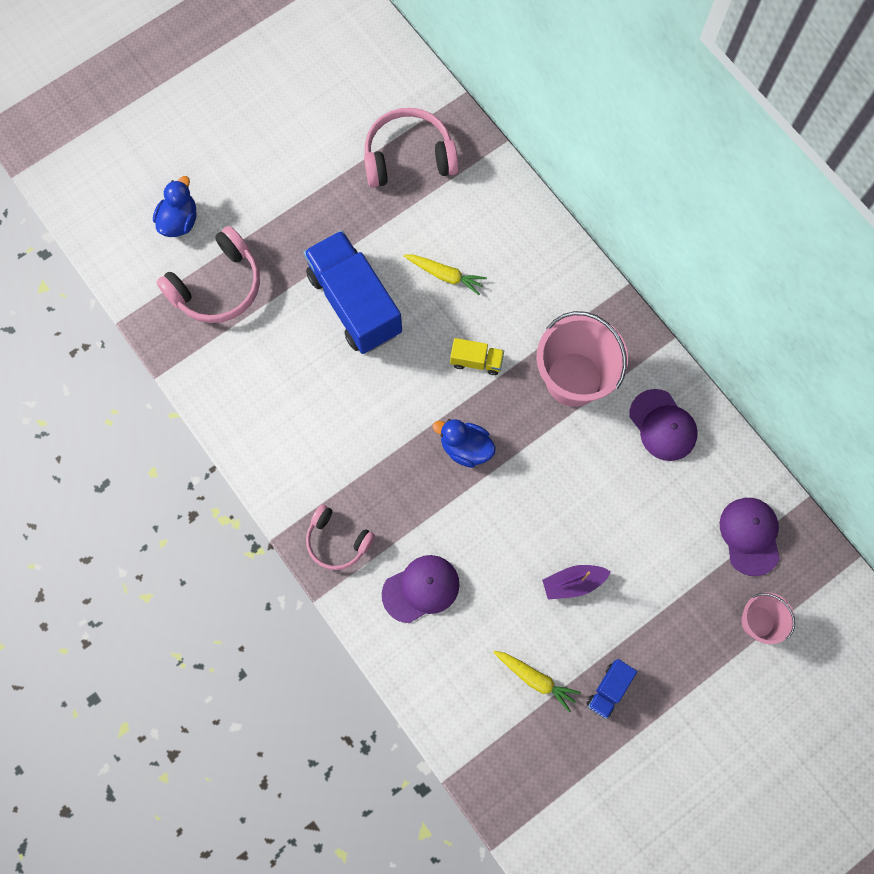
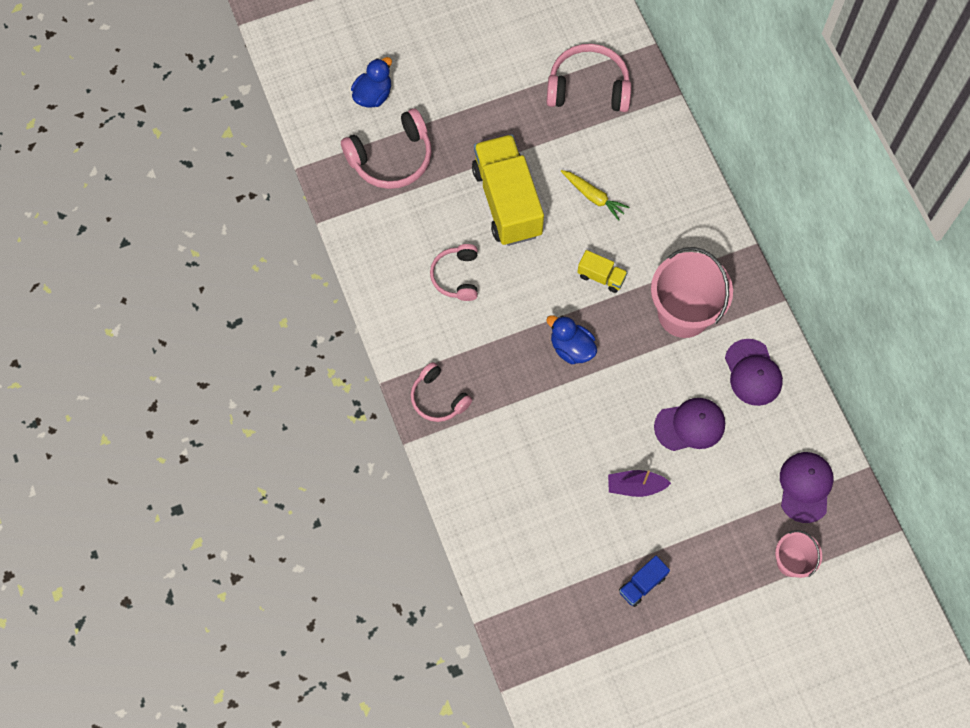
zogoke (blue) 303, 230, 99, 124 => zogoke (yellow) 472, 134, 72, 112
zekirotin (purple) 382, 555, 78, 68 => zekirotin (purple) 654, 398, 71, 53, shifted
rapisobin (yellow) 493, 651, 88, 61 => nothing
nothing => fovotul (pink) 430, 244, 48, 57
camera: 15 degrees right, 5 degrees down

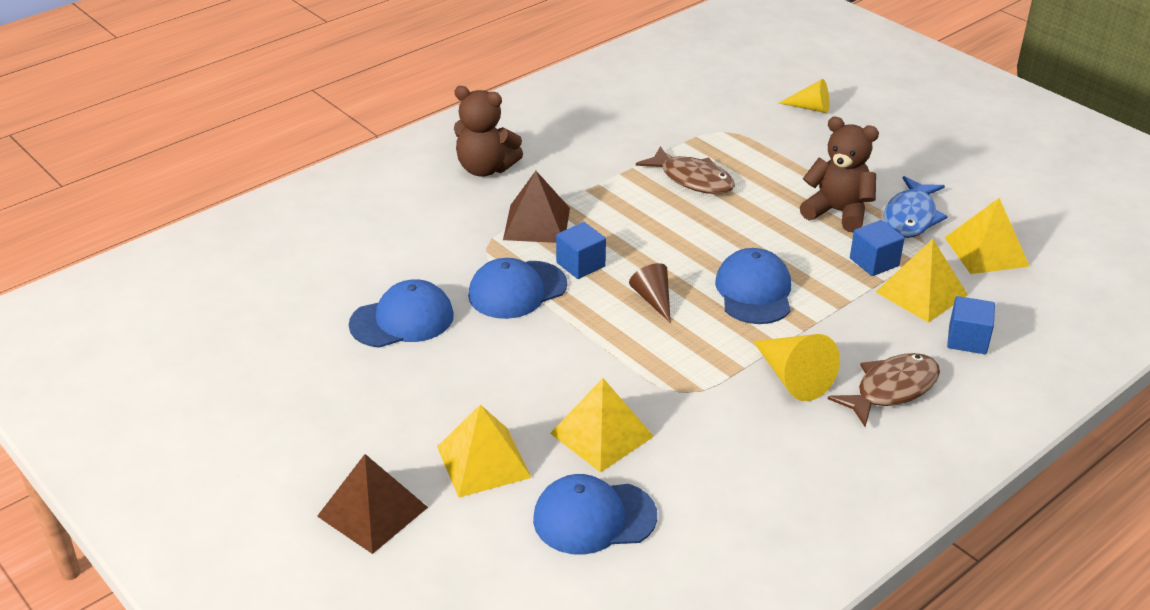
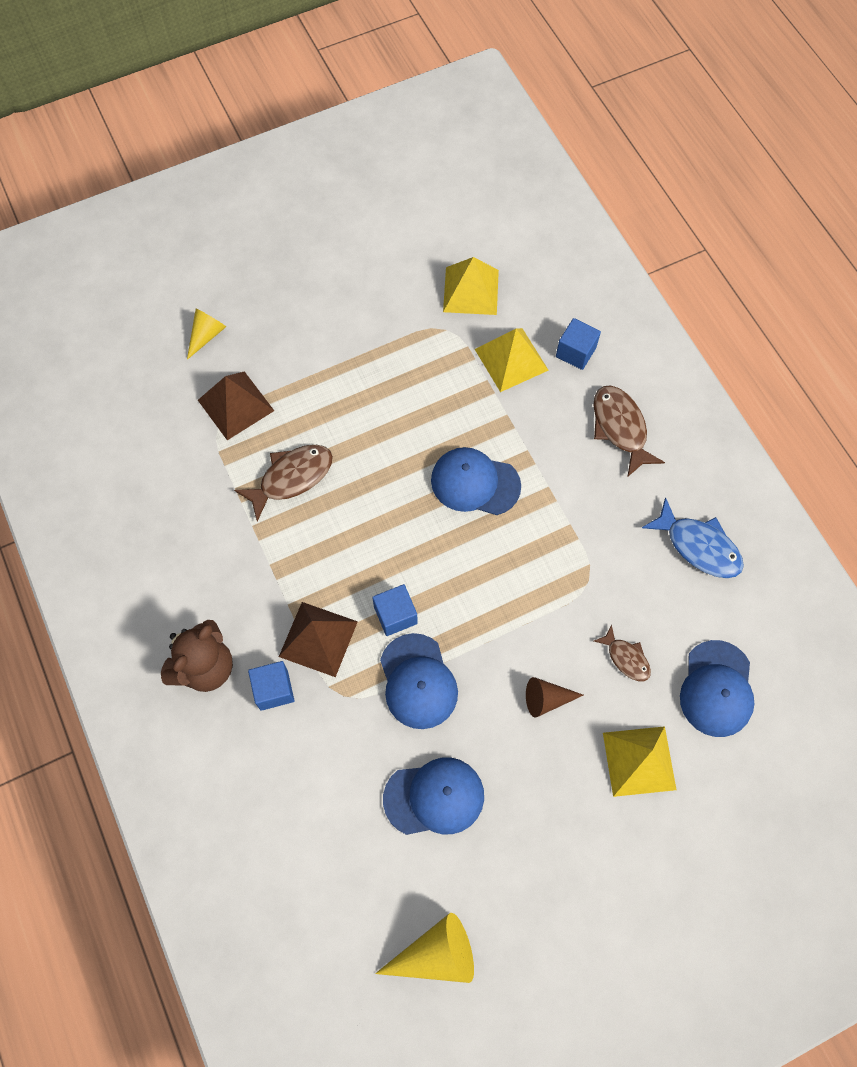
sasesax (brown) 317, 454, 111, 100 => sasesax (brown) 198, 371, 76, 69, shifted
zekirotin (blue) 349, 279, 105, 69 => zekirotin (blue) 383, 757, 101, 78, 90 degrees clockwise
sasesax (yellow) 550, 378, 104, 95 => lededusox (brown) 594, 624, 57, 57
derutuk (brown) 629, 263, 42, 60 => derutuk (brown) 526, 677, 58, 40, shifted
derutuk (yellow) 753, 334, 87, 67 => derutuk (yellow) 375, 913, 99, 70, shifted
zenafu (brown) 800, 117, 79, 116 => nothing
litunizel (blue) 850, 220, 55, 56 => litunizel (blue) 248, 661, 47, 50, shifted
lededusox (blue) 883, 176, 65, 62 => lededusox (blue) 642, 497, 102, 81, shifted
camera: 75 degrees left, 30 degrees up

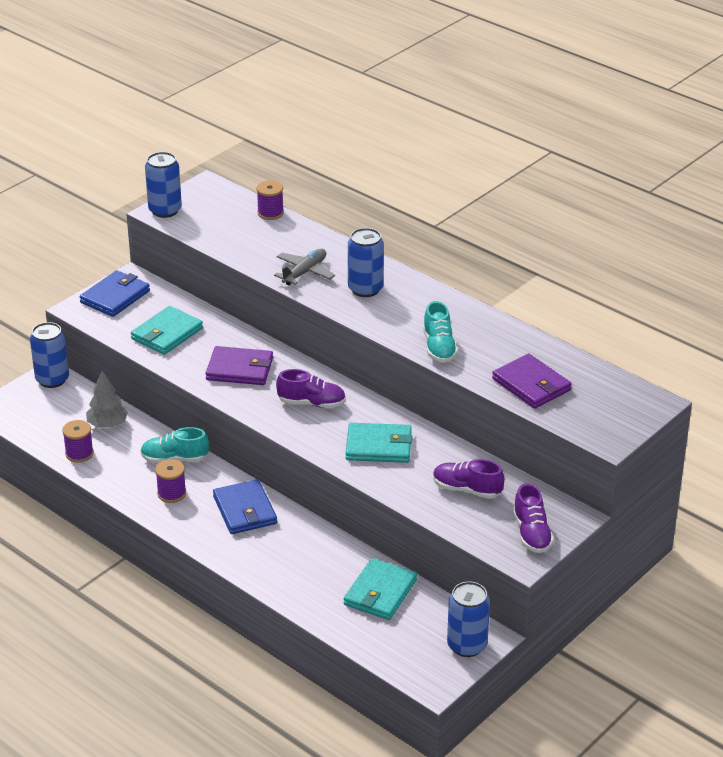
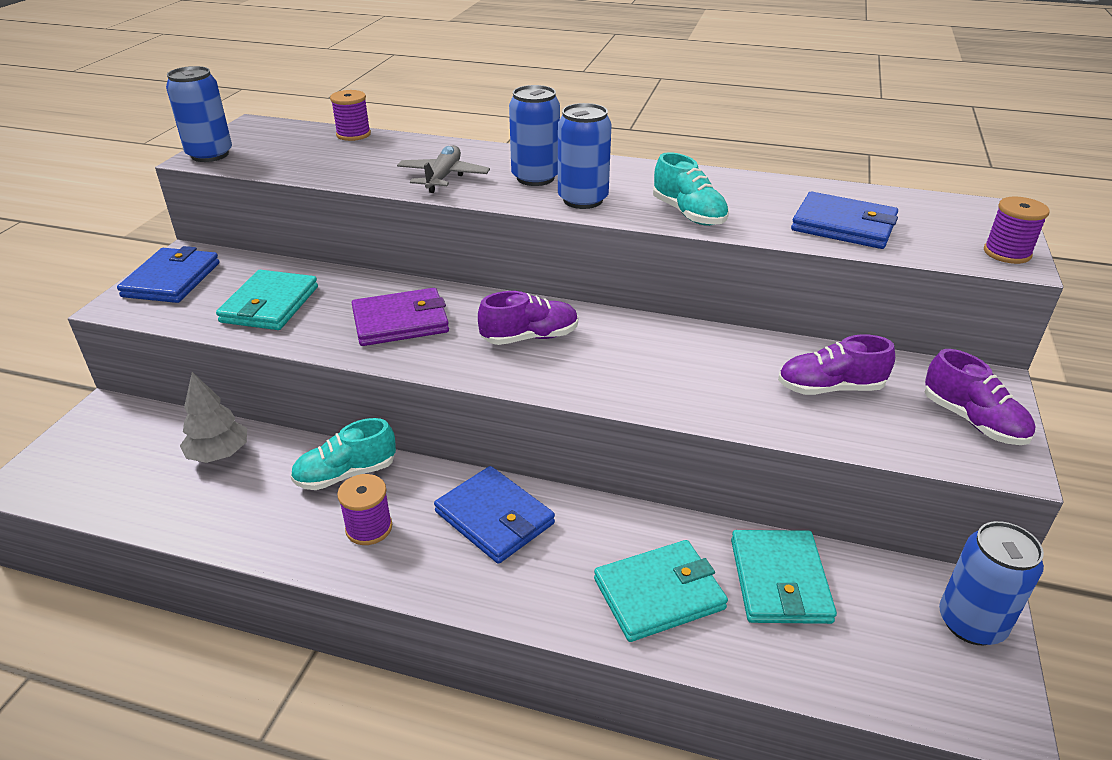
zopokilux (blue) 30, 322, 39, 66 => zopokilux (blue) 558, 103, 53, 106, shifted
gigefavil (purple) 62, 420, 32, 42 => gigefavil (purple) 984, 197, 66, 67, shifted
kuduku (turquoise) 346, 423, 67, 40 => kuduku (turquoise) 594, 540, 134, 102, shifted
kuduku (purple) 492, 353, 80, 56 => kuduku (blue) 791, 192, 107, 57
camera: 25 degrees left, 0 degrees up

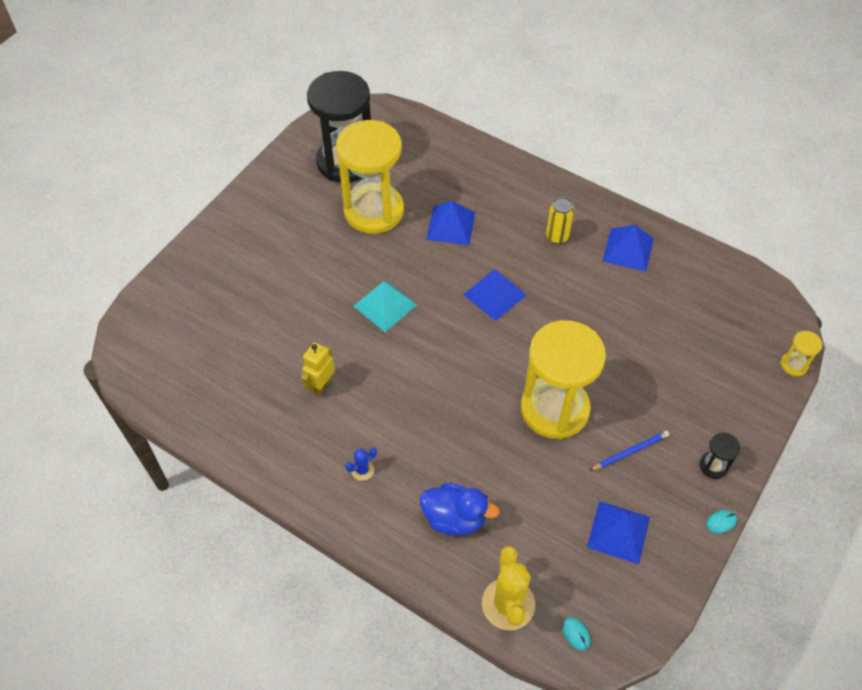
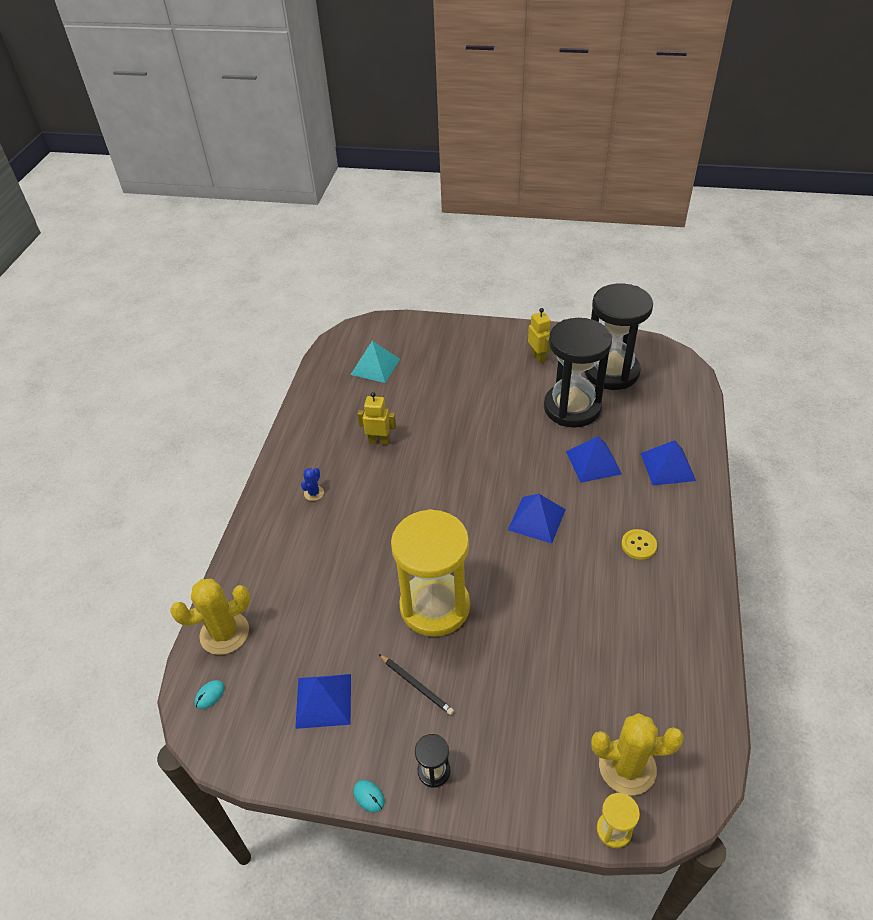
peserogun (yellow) 336, 120, 68, 114 => peserogun (black) 544, 318, 68, 110
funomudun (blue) 345, 447, 32, 34 => funomudun (blue) 301, 468, 23, 33, 75 degrees clockwise
sasesax (turquoise) 354, 280, 63, 52 => sasesax (turquoise) 350, 341, 50, 42, shifted
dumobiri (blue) 420, 483, 79, 52 => nothing
zopokilux (yellow) 546, 197, 29, 47 => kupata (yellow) 621, 529, 36, 31
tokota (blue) 589, 431, 80, 40 => tokota (black) 379, 654, 75, 61
sasesax (blue) 602, 225, 52, 47 => sasesax (blue) 641, 440, 55, 45, shifted
nothing => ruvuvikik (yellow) 528, 308, 23, 56
nothing => funomudun (yellow) 591, 713, 93, 82
camera: 70 degrees right, 10 degrees down

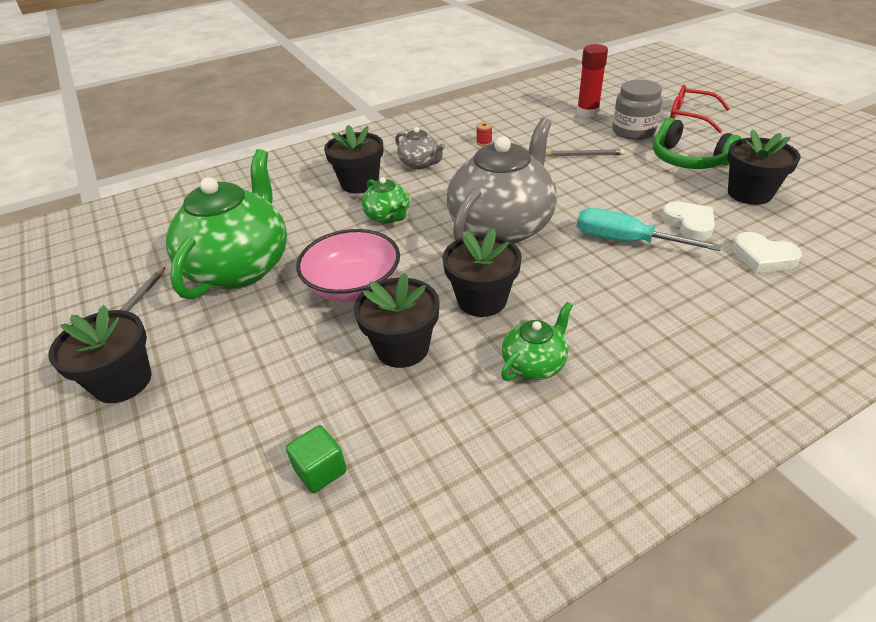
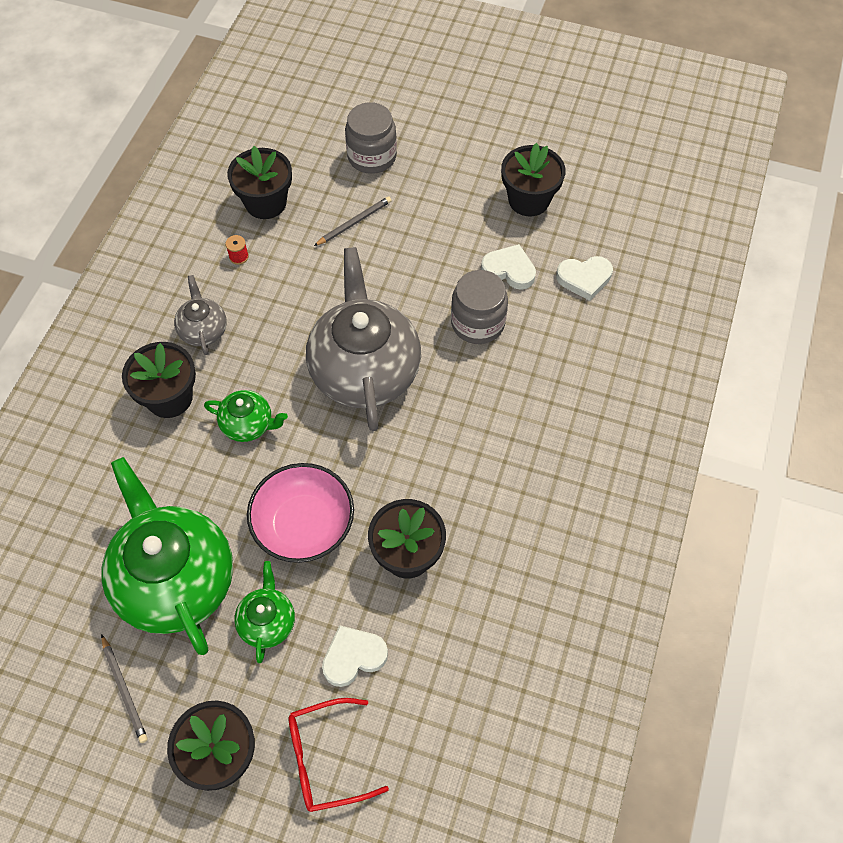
litunizel (green) 286, 425, 61, 68 => nothing
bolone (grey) 395, 127, 50, 42 => bolone (grey) 174, 275, 53, 80, 105 degrees counterclockwise
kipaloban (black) 442, 228, 80, 89 => kipaloban (black) 227, 146, 65, 73, shifted
bolone (green) 501, 302, 72, 79 => bolone (green) 235, 561, 60, 102, shifted
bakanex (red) 577, 44, 31, 74 => nothing
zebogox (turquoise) 577, 208, 144, 43 => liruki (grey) 451, 270, 57, 74
fovotul (green) 653, 118, 89, 51 => nothing
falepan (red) 670, 85, 60, 48 => falepan (red) 289, 698, 100, 114, shifted
nothing => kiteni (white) 322, 625, 66, 62
camera: 45 degrees left, 20 degrees up

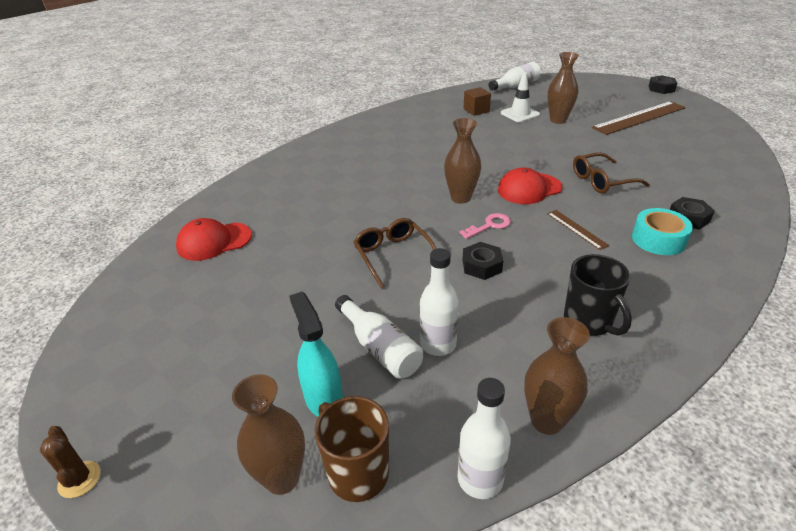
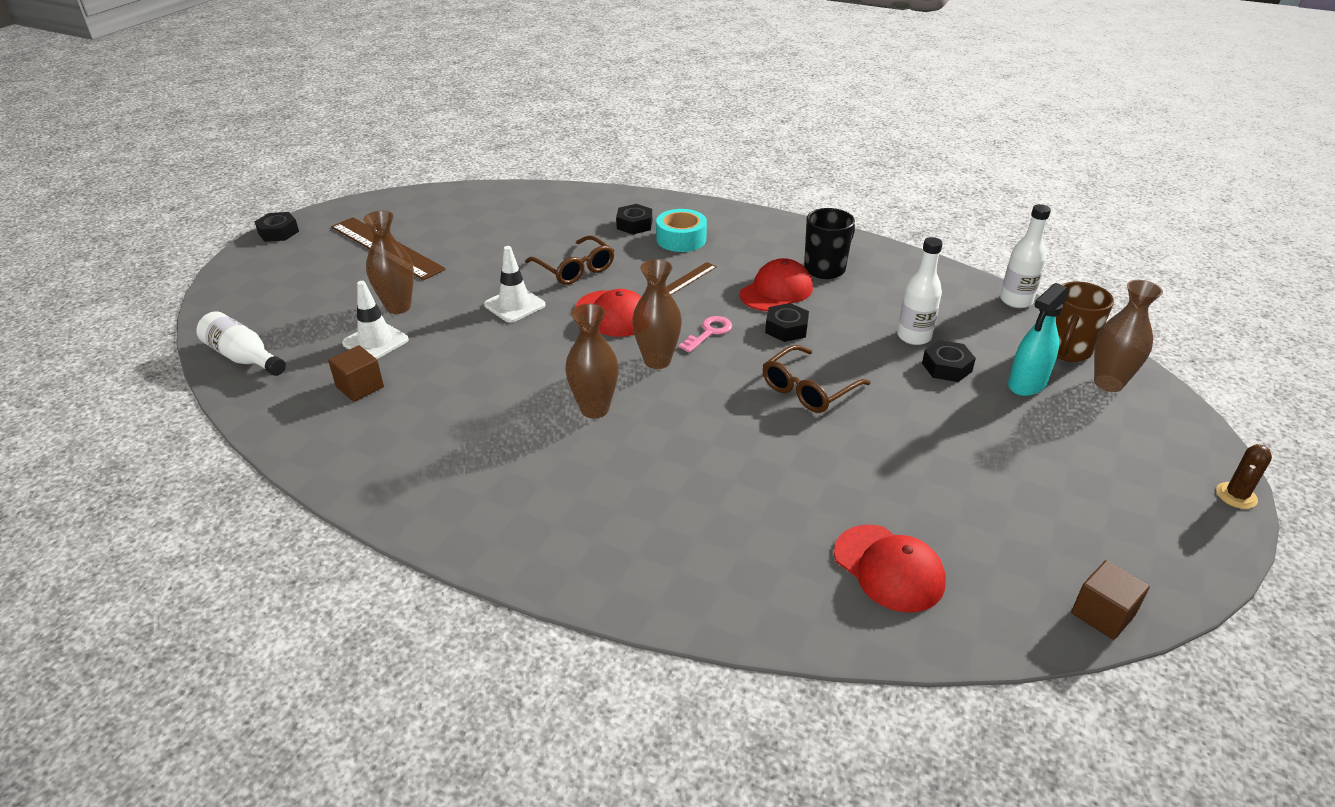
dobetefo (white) 335, 295, 88, 84 => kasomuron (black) 922, 340, 54, 42
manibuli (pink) 459, 213, 52, 26 => manibuli (pink) 679, 316, 53, 37, 90 degrees clockwise
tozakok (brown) 524, 317, 66, 118 => tozakok (brown) 565, 304, 54, 114, shifted
nothing => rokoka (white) 484, 246, 62, 77
nothing => zekirotin (red) 739, 258, 74, 53
nothing => litunizel (brown) 1071, 560, 79, 80
camera: 110 degrees left, 0 degrees up

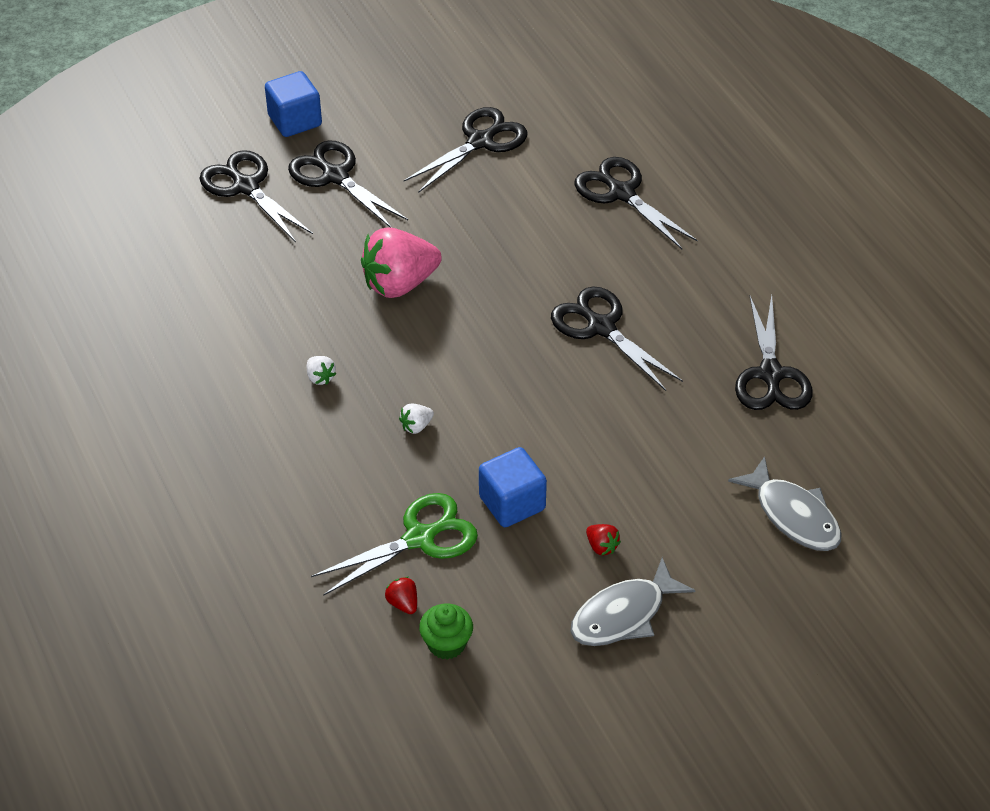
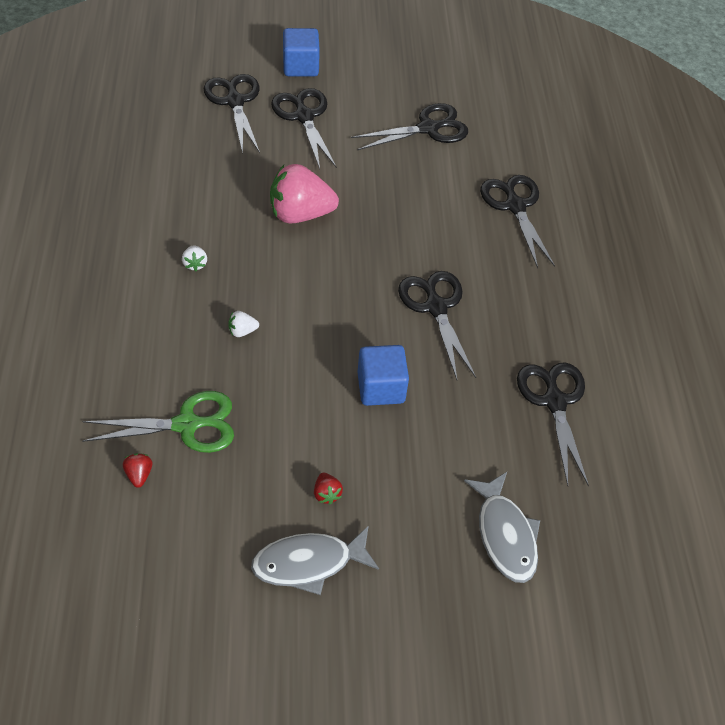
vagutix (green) 419, 604, 54, 56 => nothing
litunizel (blue) 479, 447, 68, 80 => litunizel (blue) 357, 345, 52, 61, shifted
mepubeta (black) 735, 295, 78, 115 => mepubeta (black) 517, 362, 72, 125, 150 degrees clockwise
camera: 20 degrees right, 5 degrees up

